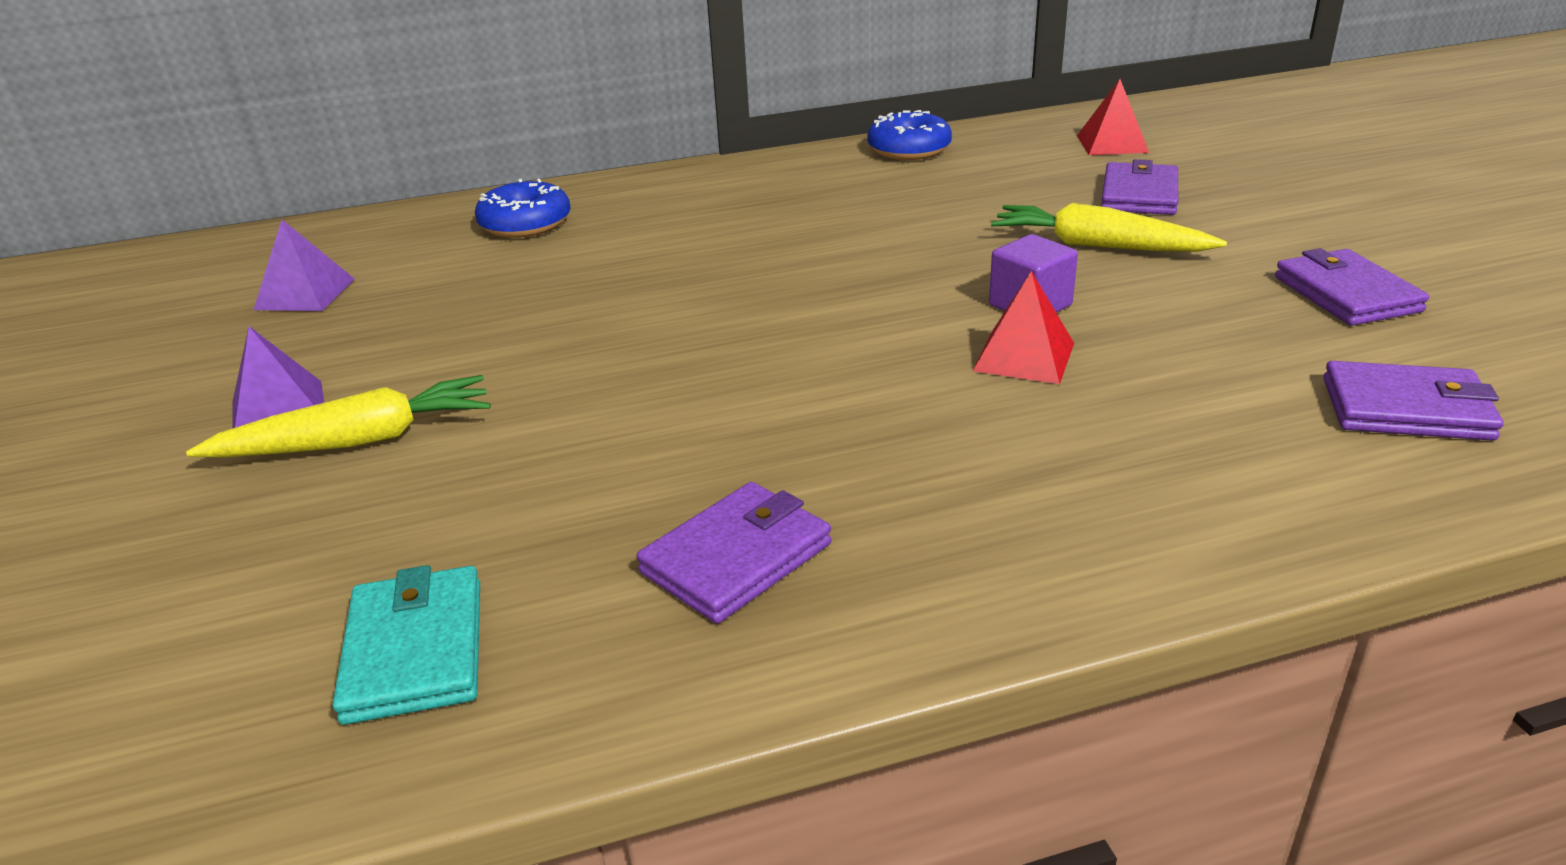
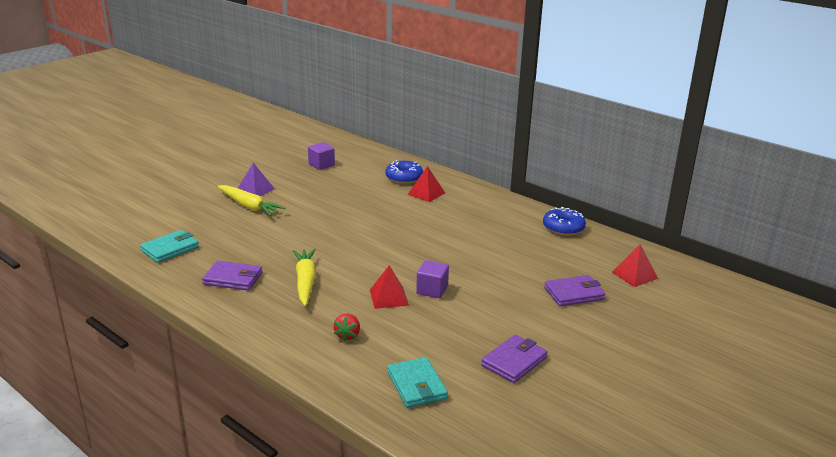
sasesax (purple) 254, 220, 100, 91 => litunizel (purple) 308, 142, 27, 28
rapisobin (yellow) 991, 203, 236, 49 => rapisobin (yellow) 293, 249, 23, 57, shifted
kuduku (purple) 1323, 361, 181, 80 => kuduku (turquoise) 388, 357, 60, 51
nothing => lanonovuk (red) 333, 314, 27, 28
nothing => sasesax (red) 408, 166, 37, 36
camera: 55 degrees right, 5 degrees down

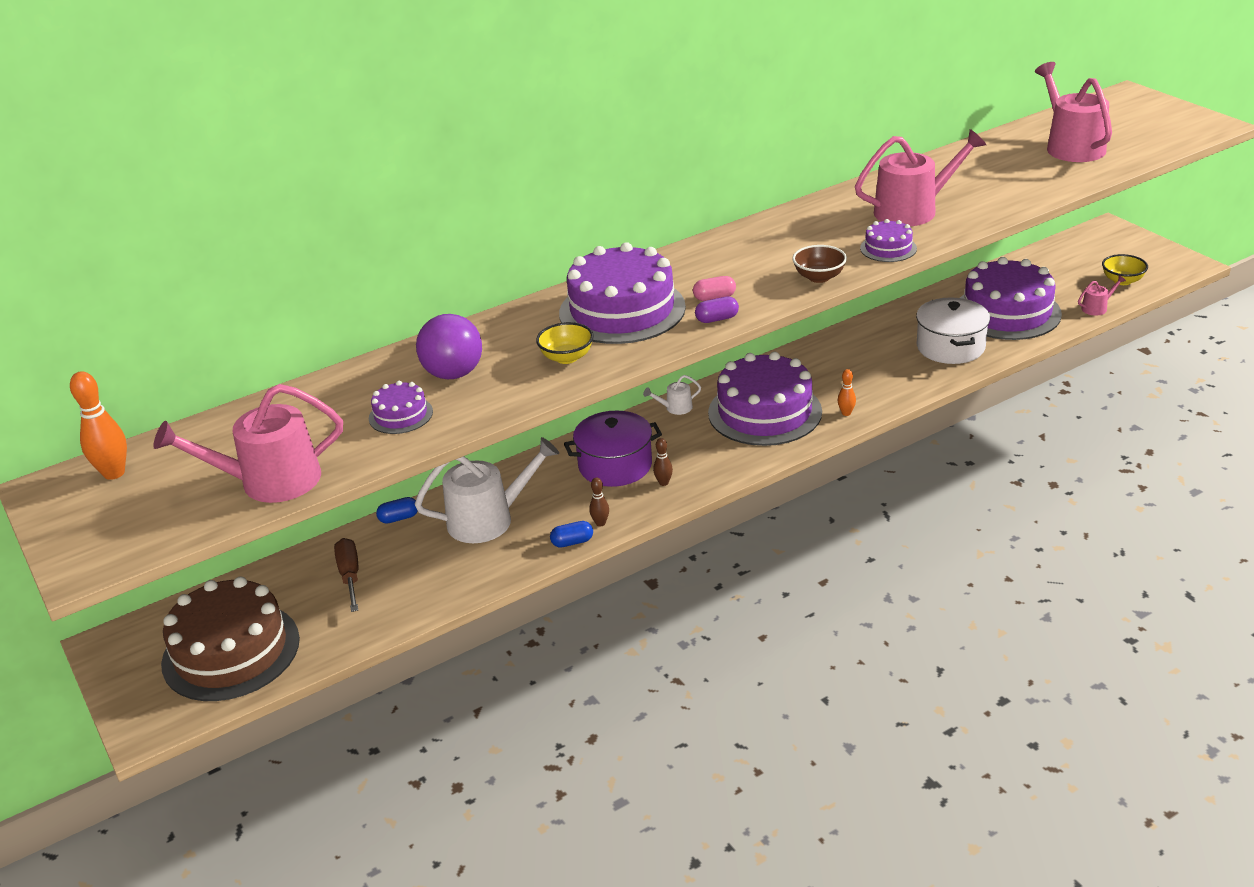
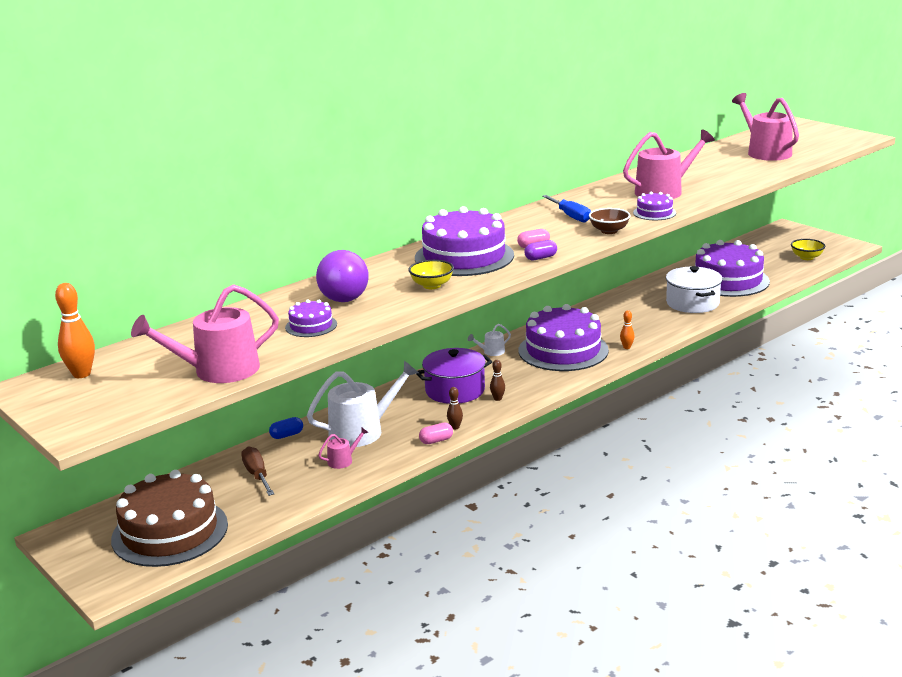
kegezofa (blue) 550, 521, 43, 27 => kegezofa (pink) 419, 423, 34, 21
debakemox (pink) 1078, 275, 48, 41 => debakemox (pink) 318, 427, 51, 42, shifted
nothing => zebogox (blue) 542, 195, 49, 28
camera: 10 degrees left, 10 degrees down

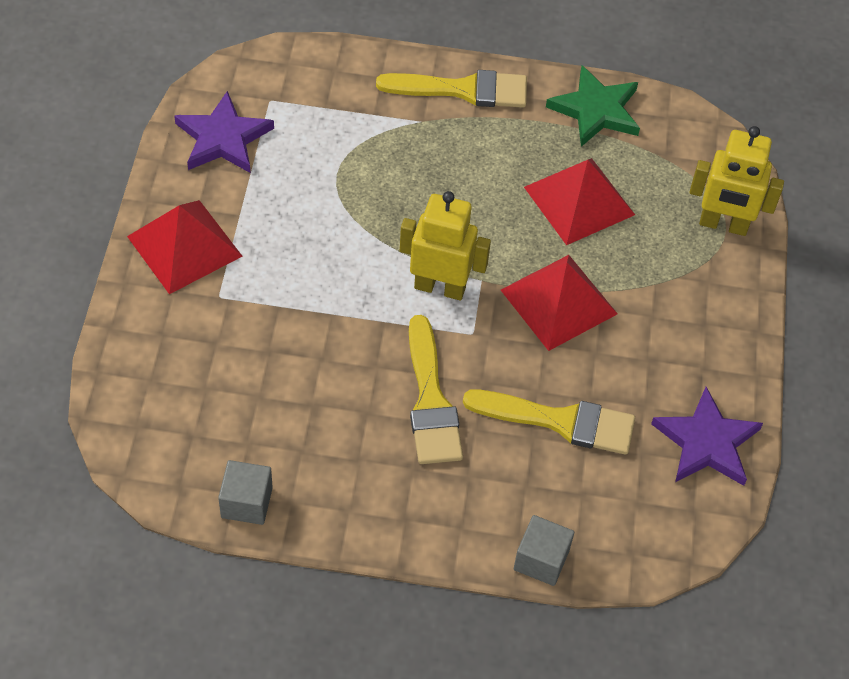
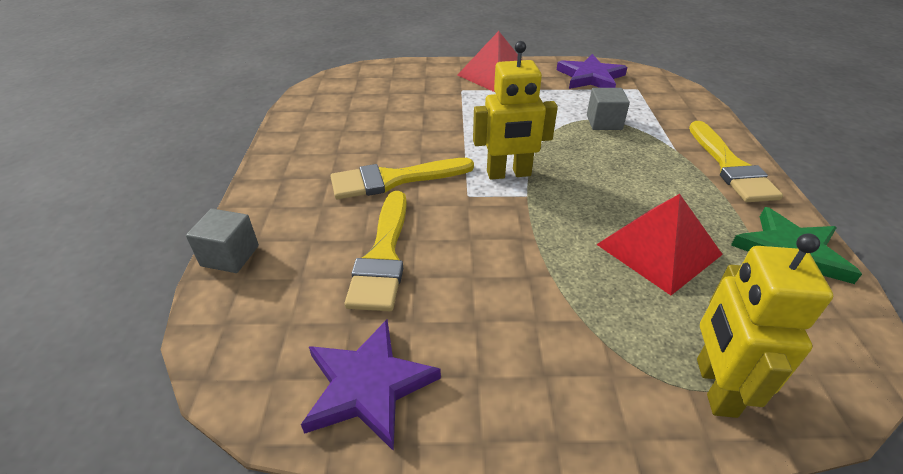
litunizel (grey) 218, 460, 55, 65 => litunizel (grey) 587, 88, 43, 42, shifted
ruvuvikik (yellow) 400, 191, 91, 109 => ruvuvikik (yellow) 473, 41, 85, 139, 75 degrees clockwise
sasesax (red) 501, 255, 117, 96 => nothing
camera: 85 degrees right, 15 degrees down

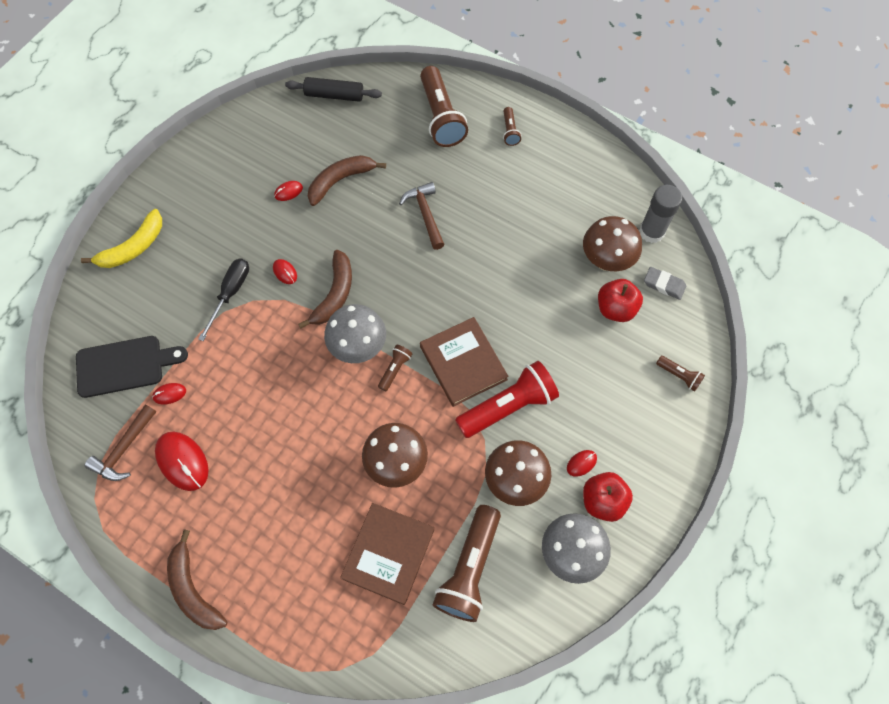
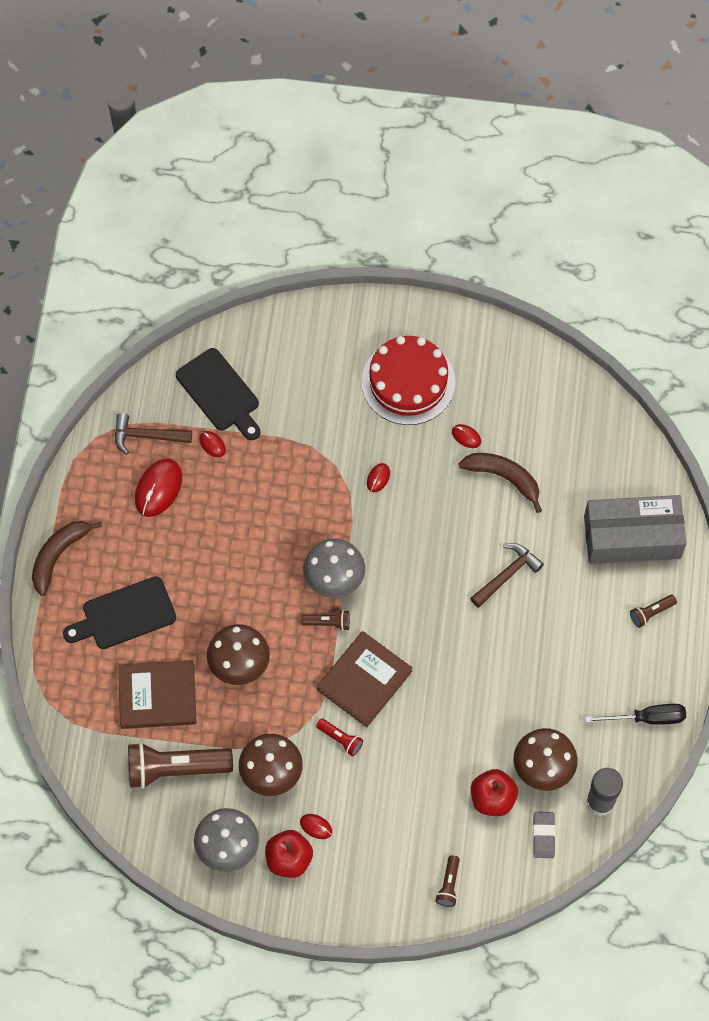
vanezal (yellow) 81, 209, 81, 59 => nothing
zebogox (black) 198, 258, 51, 83 => zebogox (black) 585, 704, 101, 21, shifted
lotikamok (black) 285, 77, 97, 25 => nothing
vanezal (brown) 298, 250, 54, 79 => nothing
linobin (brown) 420, 66, 48, 81 => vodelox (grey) 584, 495, 102, 69
linobin (red) 455, 361, 104, 77 => linobin (red) 316, 718, 47, 38, x0.47
nothing => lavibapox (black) 63, 576, 113, 73
nothing => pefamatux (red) 361, 336, 94, 89
camera: 65 degrees right, 0 degrees up

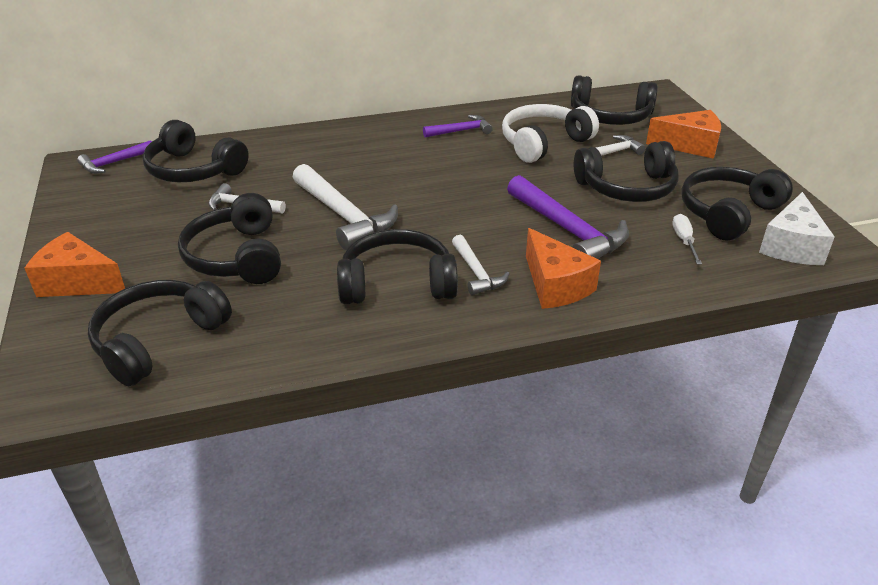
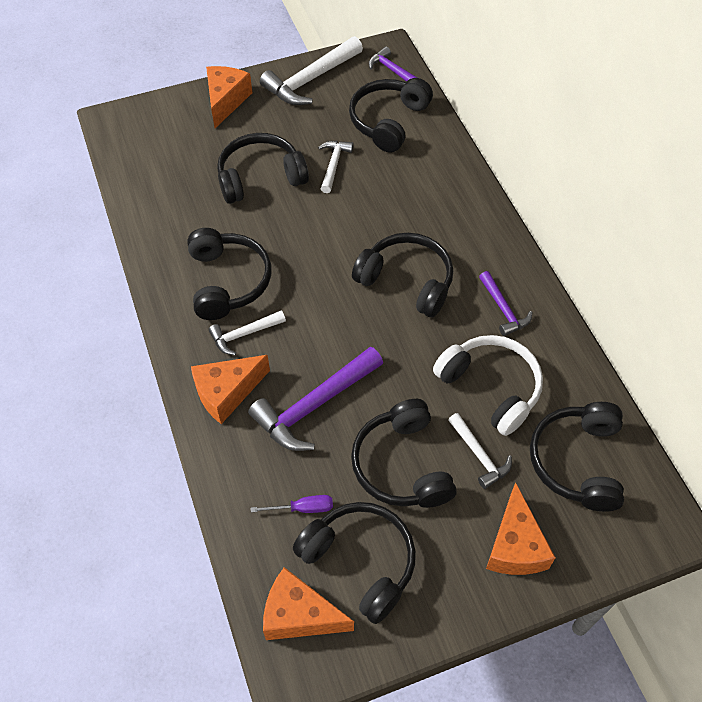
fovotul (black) 88, 280, 144, 106 => fovotul (black) 352, 233, 101, 84, shifted
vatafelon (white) 293, 164, 105, 86 => vatafelon (white) 260, 36, 103, 69, shifted
zebogox (white) 672, 214, 30, 51 => zebogox (purple) 251, 495, 82, 18
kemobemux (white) 759, 192, 76, 73 => kemobemux (orange) 263, 567, 91, 73
camera: 85 degrees right, 20 degrees up

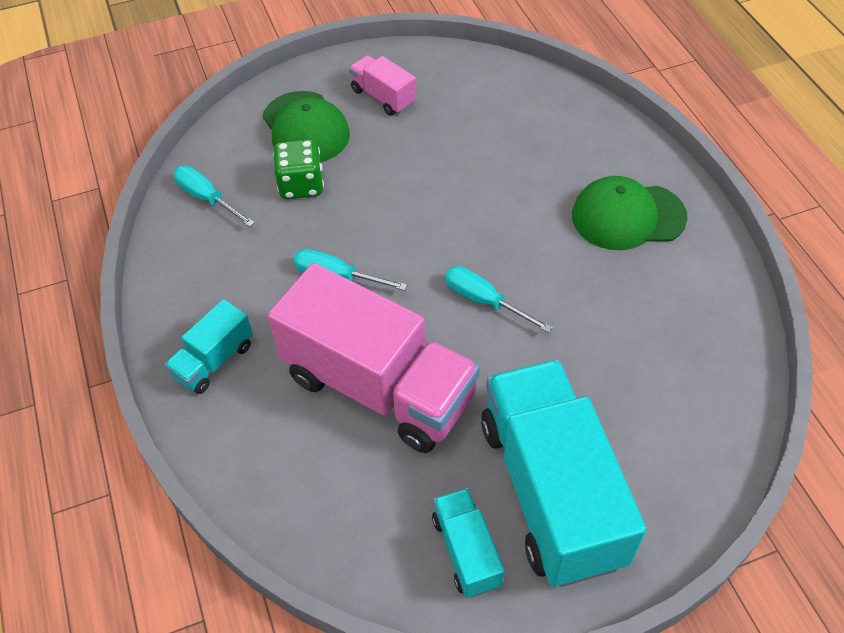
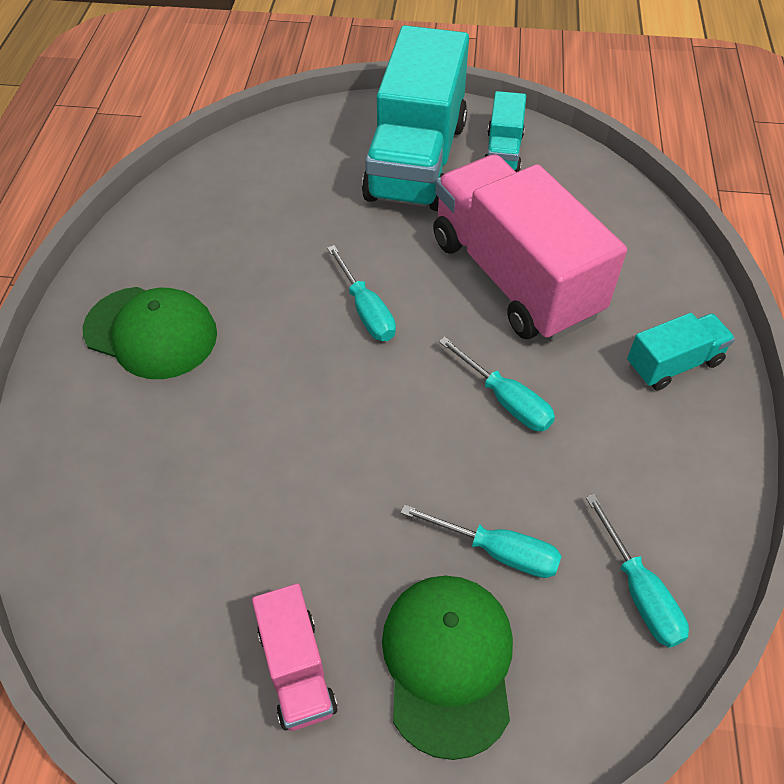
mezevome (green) 273, 139, 51, 60 => zebogox (turquoise) 400, 504, 161, 74
camera: 155 degrees left, 0 degrees up

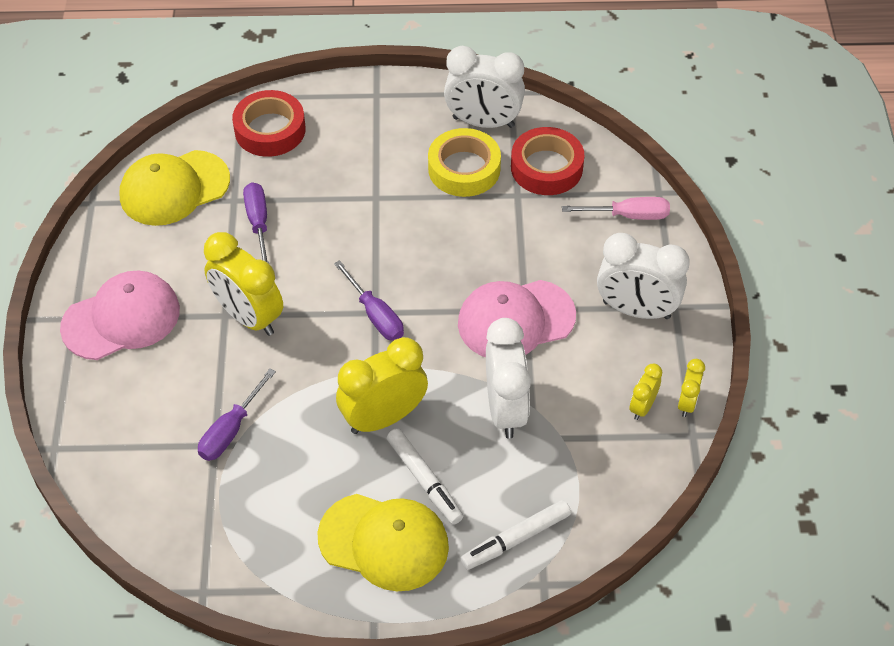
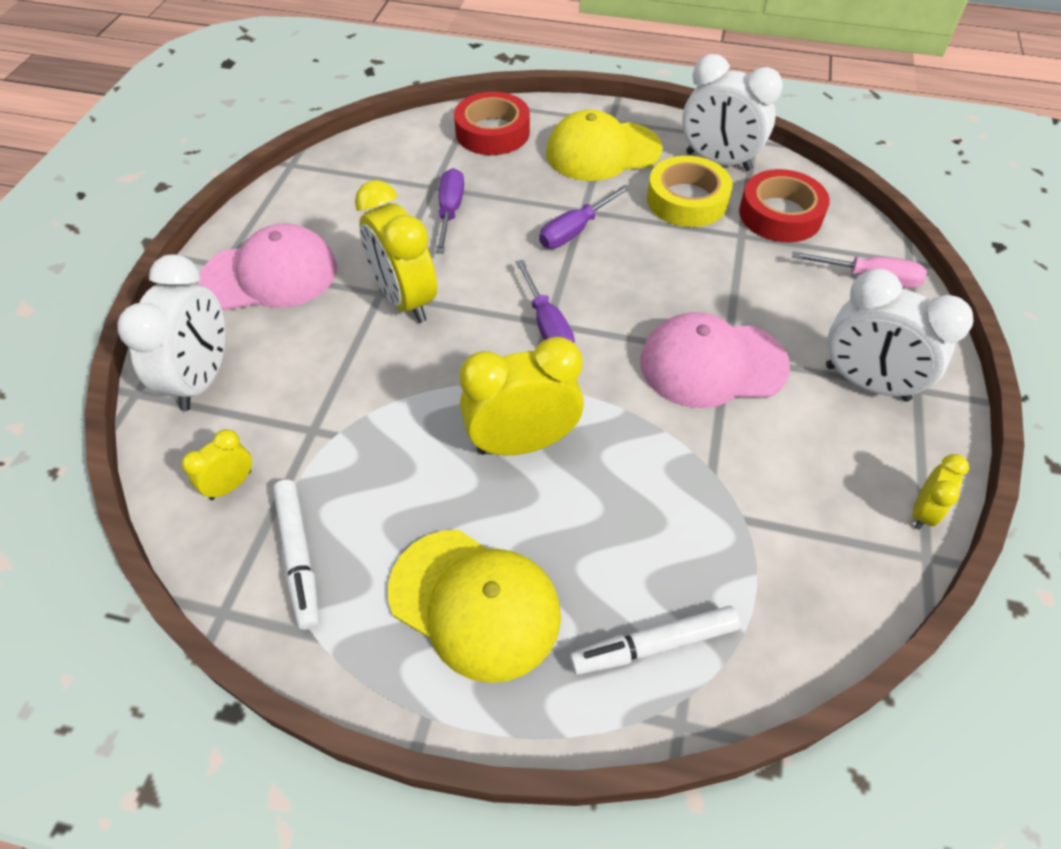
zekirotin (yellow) 119, 150, 111, 76 => zekirotin (yellow) 546, 109, 117, 72, shifted
zebogox (purple) 198, 368, 78, 93 => zebogox (purple) 539, 185, 91, 63, shifted
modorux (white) 386, 428, 77, 97 => modorux (white) 273, 480, 46, 150, shifted
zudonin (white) 486, 318, 45, 121 => zudonin (white) 118, 255, 108, 156, shifted
zudonin (yellow) 630, 364, 32, 56 => zudonin (yellow) 181, 429, 71, 71, shifted
camera: 15 degrees right, 0 degrees up

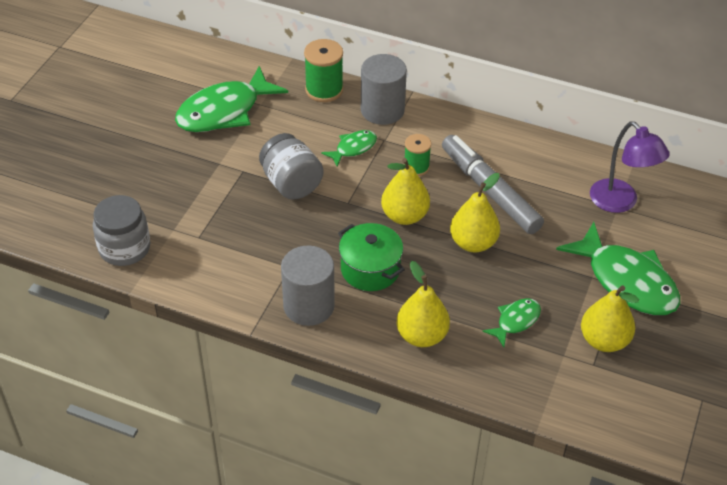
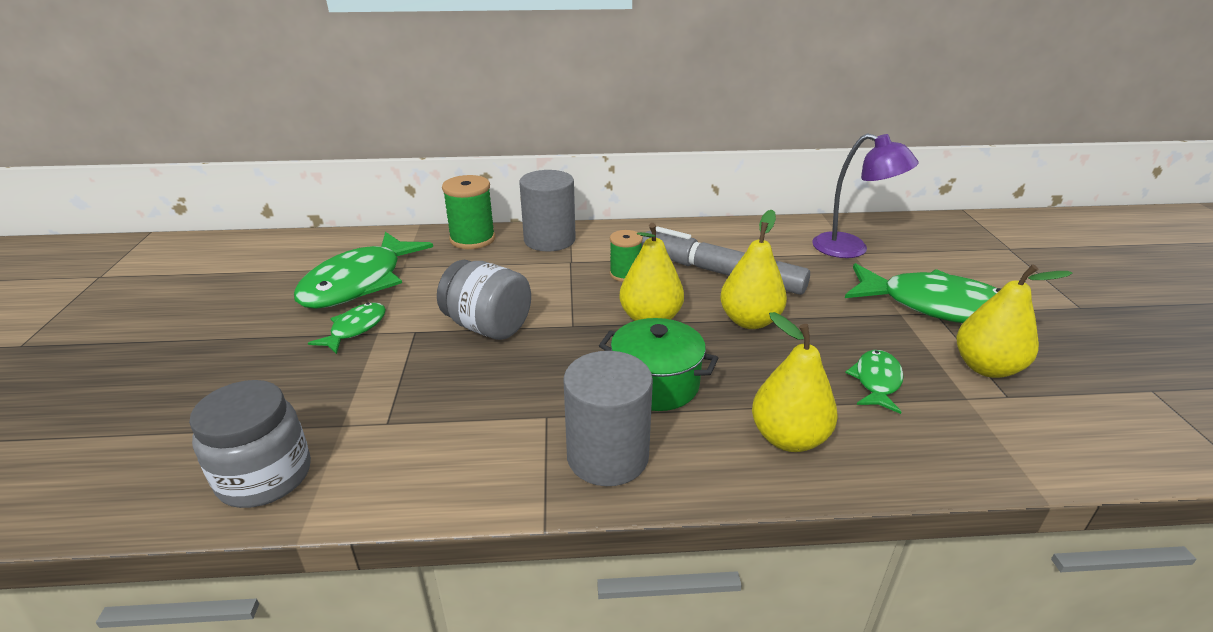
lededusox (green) 321, 130, 56, 37 => lededusox (green) 308, 302, 78, 52, shifted
camera: 25 degrees left, 15 degrees down

